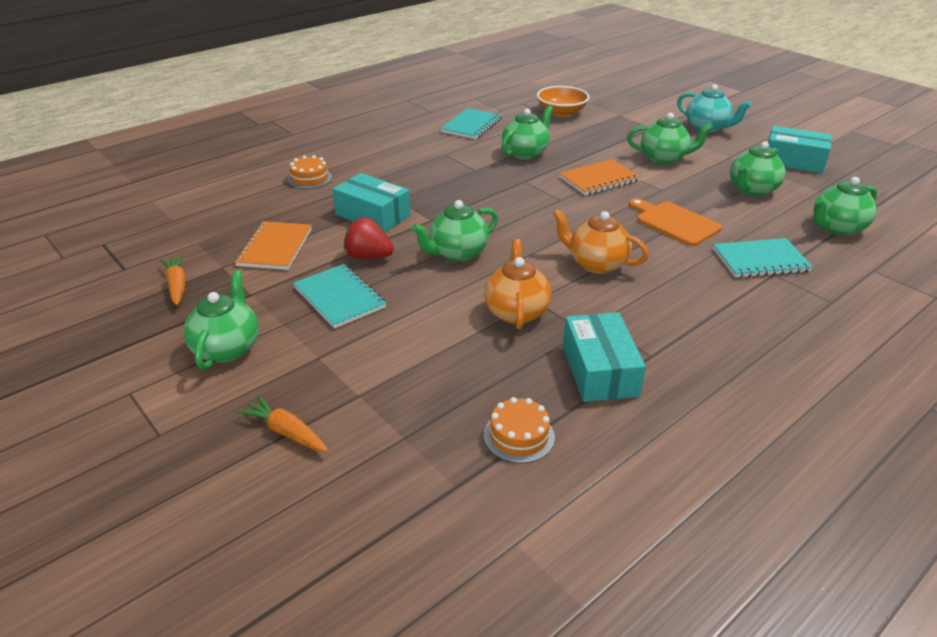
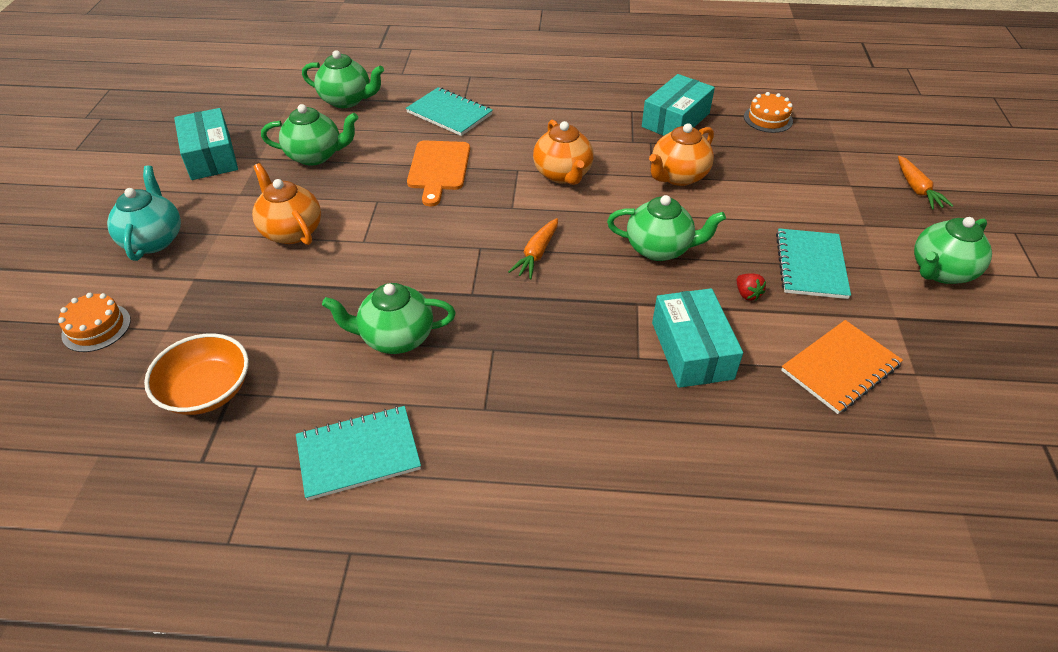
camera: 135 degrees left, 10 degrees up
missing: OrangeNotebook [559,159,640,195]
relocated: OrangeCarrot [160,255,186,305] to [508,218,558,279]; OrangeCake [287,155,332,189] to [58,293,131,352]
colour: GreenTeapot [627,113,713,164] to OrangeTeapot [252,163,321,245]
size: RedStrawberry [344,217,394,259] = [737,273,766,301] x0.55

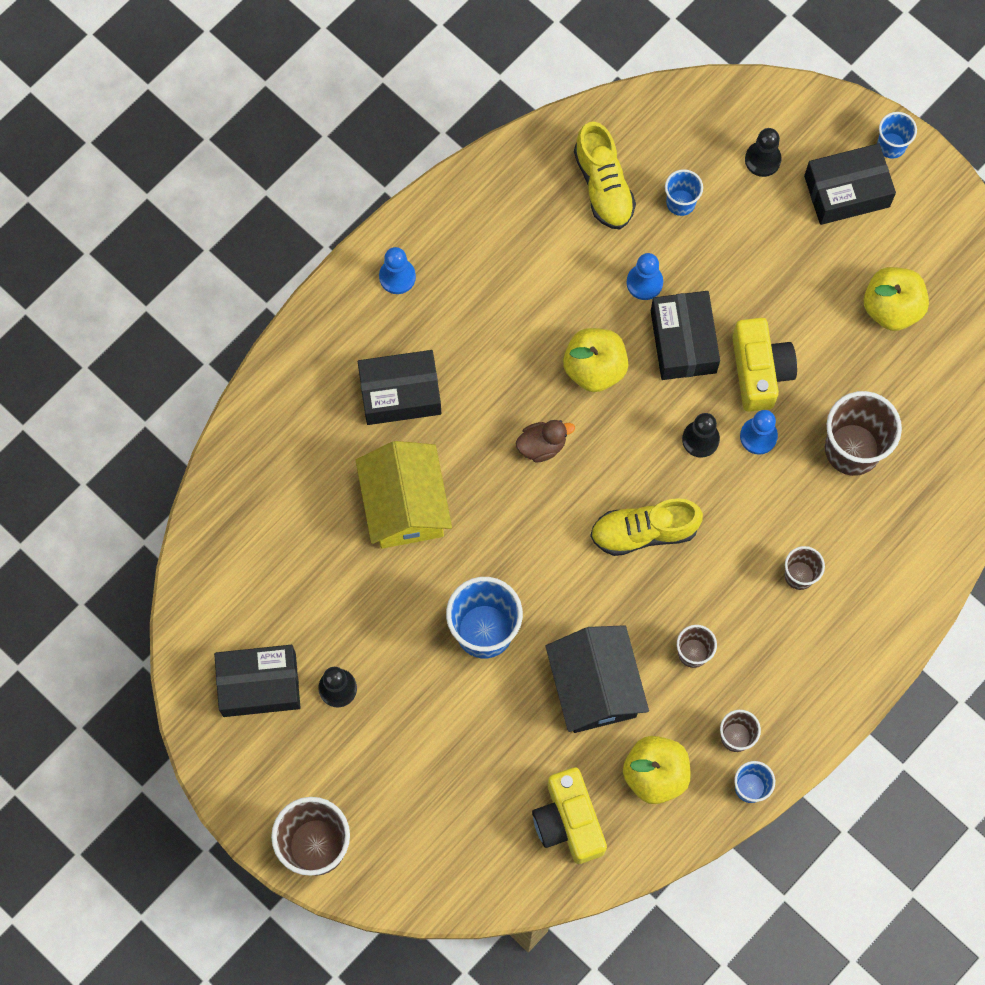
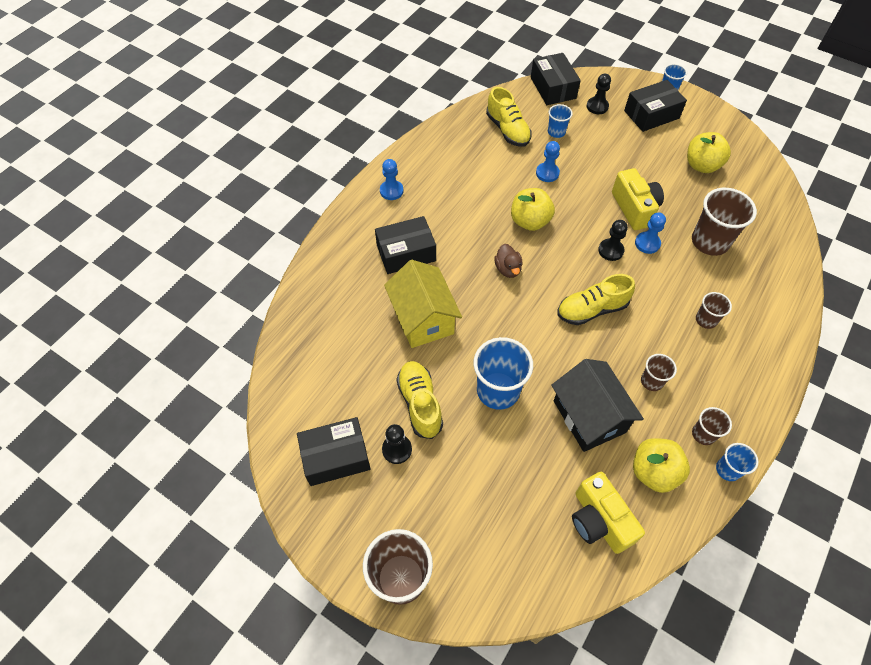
camera: 10 degrees left, 15 degrees down
appeared: YellowShoe [396,361,443,439]
relocated: BlackBox [651,291,720,380] to [531,53,581,105]
spun: BrownDuck [516,420,575,463] = [494,244,523,278] 105 degrees clockwise

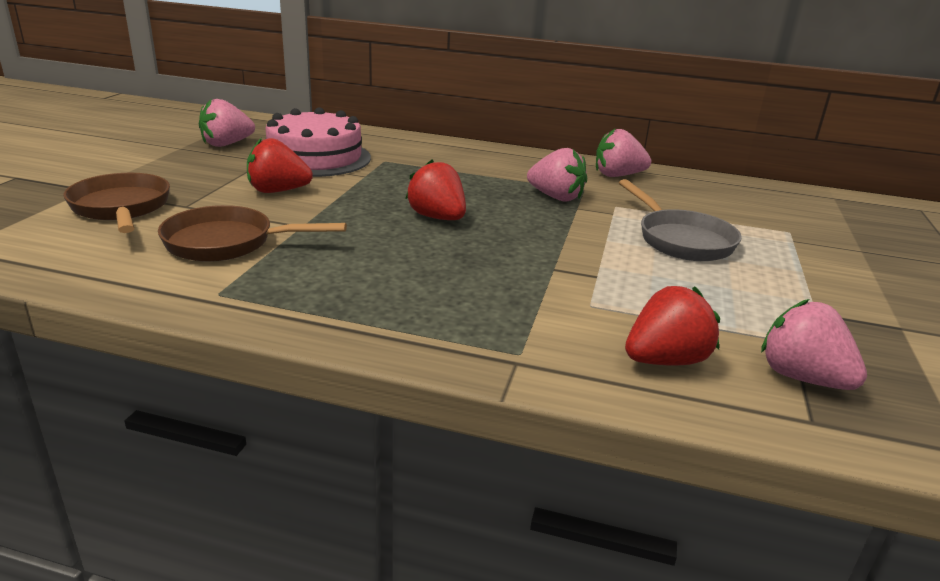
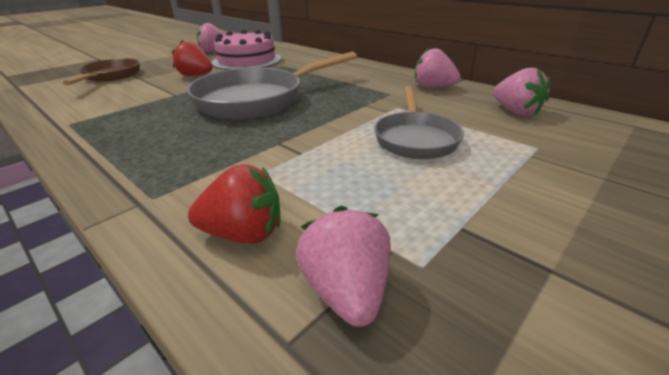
camera: 30 degrees right, 5 degrees up
missing: BrownPan [158,205,347,262]
relocated: PinkStrawberry [527,148,587,202] to [493,68,550,116]
exchanged: RedStrawberry [405,160,466,220] to GreyPan [187,52,357,119]

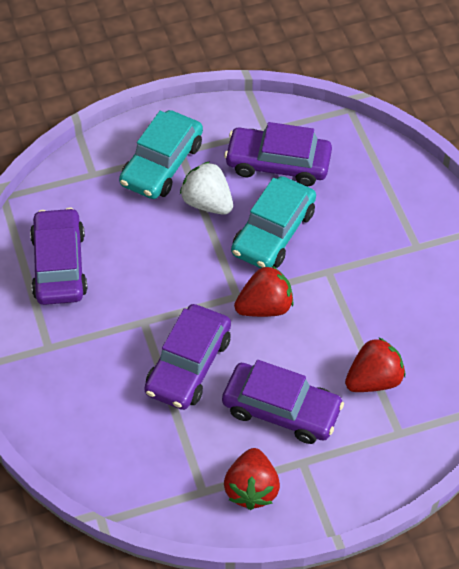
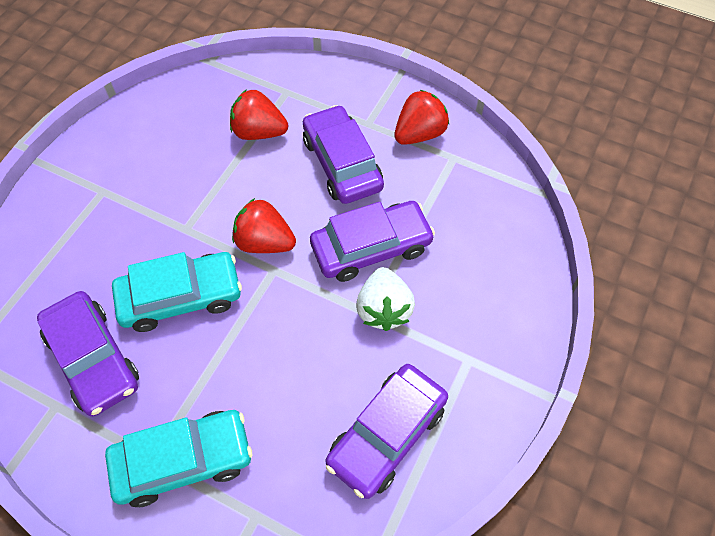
camera: 135 degrees left, 5 degrees up
relocated: WhiteStrawberry [180,162,233,215] to [356,267,415,331]

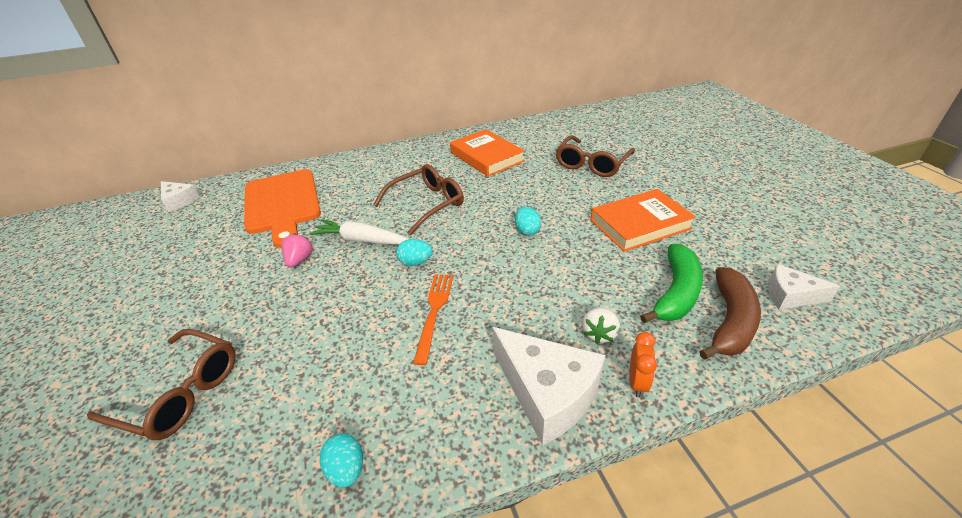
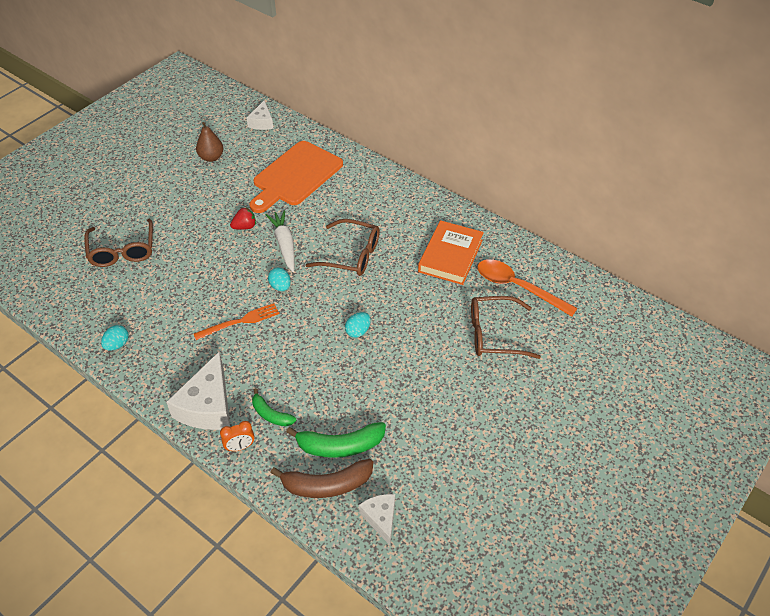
camera: 55 degrees right, 10 degrees up
missing: OrangeBook [591,189,696,252]
appeared: BrownPear [196,122,224,162]; OrangeSpoon [477,259,578,317]
exchanged: WhiteStrawberry [582,307,620,344] to GreenBanana [252,388,296,426]
colour: PinkStrawberry [282,233,313,268] to RedStrawberry [230,208,256,230]

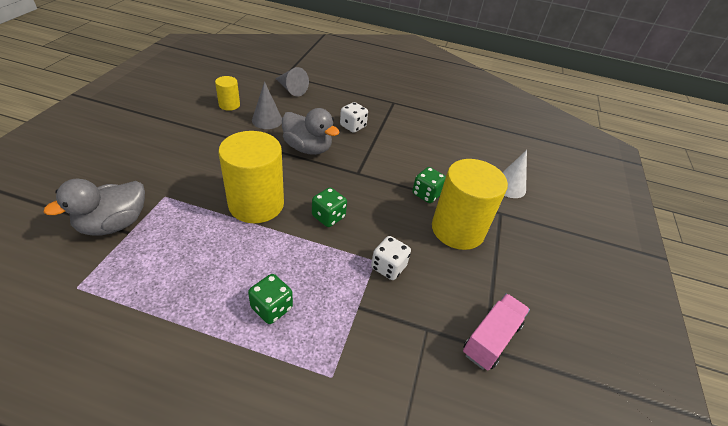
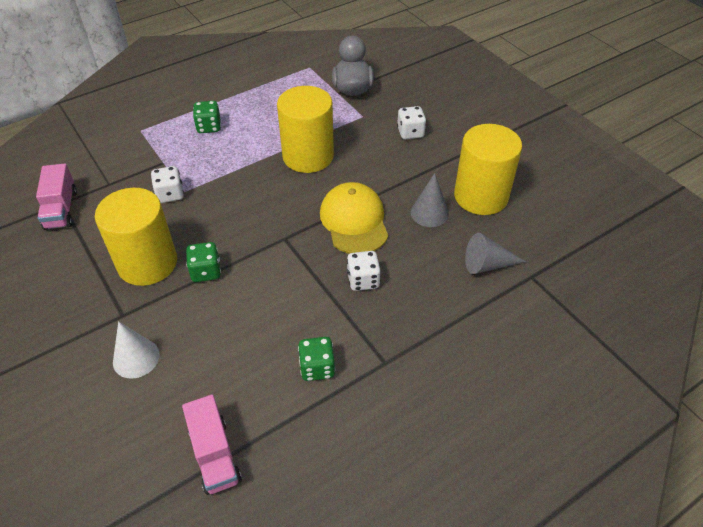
camera: 135 degrees right, 5 degrees up
appeared: PinkTruck [182,395,242,495]; WhiteDice [397,106,426,139]
relocated: GreenDice [312,187,347,227] to [298,337,335,381]
exchanged: GreyDuck [282,108,340,155] to YellowCap [320,182,388,254]
size: YellowCylinder [215,76,240,111] = [454,124,522,215] x2.08

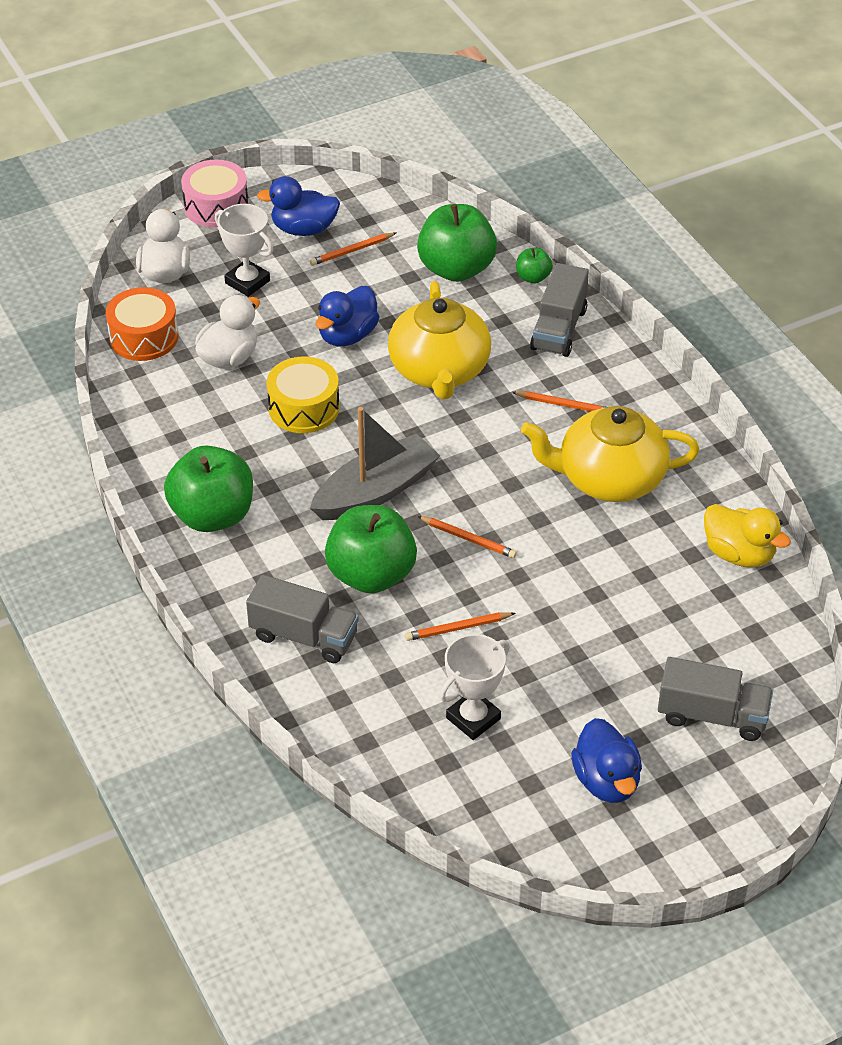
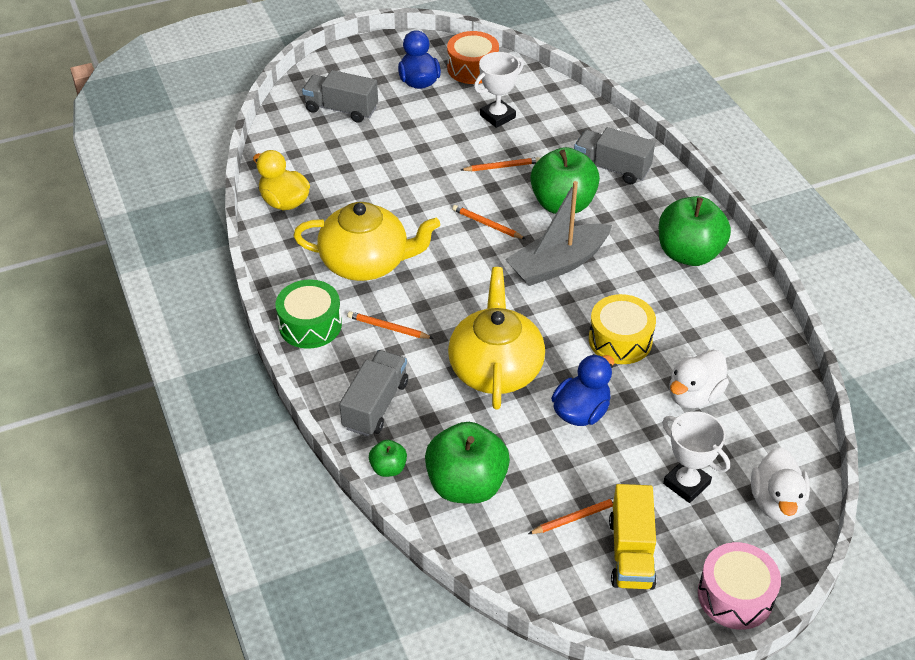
camera: 175 degrees left, 0 degrees up
appeared: GreenDrum [275,279,342,349]
relocated: OrangeDrum [106,287,178,361] to [447,31,499,84]
exchanged: BlueDuck [257,176,340,236] to YellowTruck [609,484,657,589]

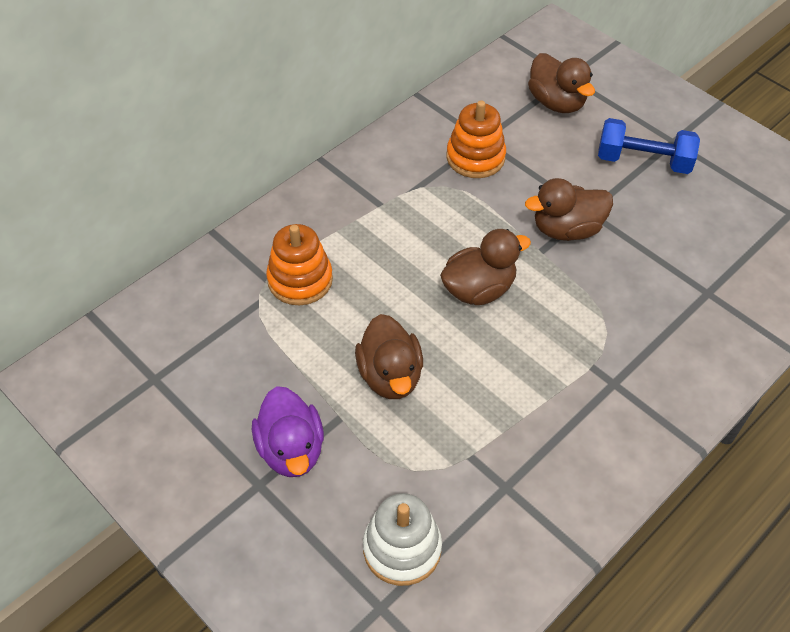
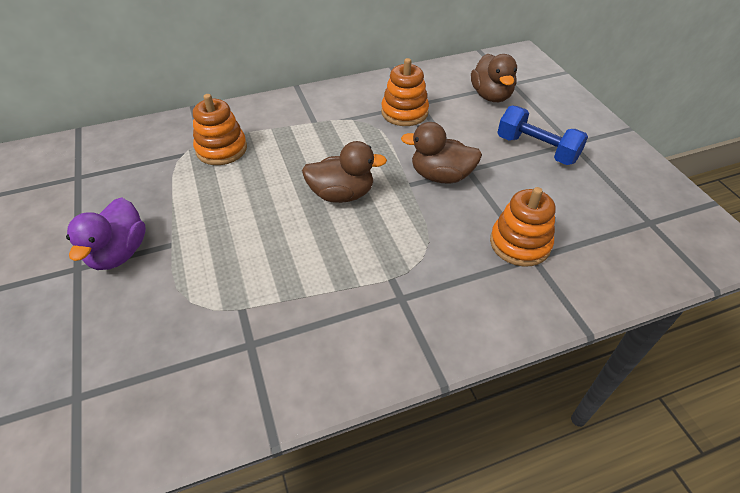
camera: 25 degrees right, 5 degrees down
missing: BrownDuck [355,314,423,399]; WhiteStackingToy [363,493,442,586]
appeared: OrangeStackingToy [490,187,555,267]

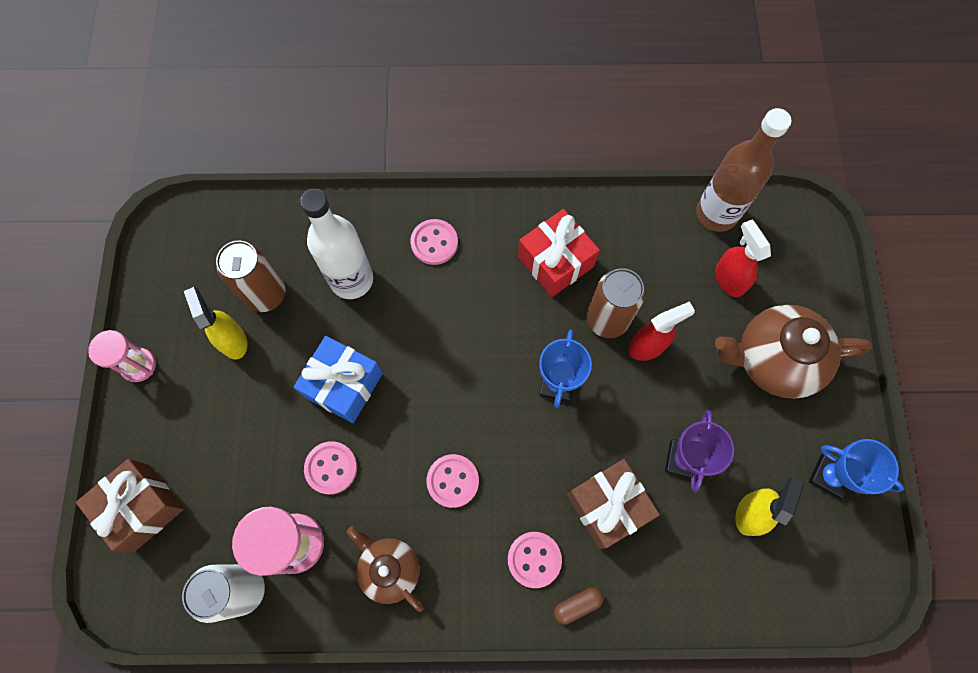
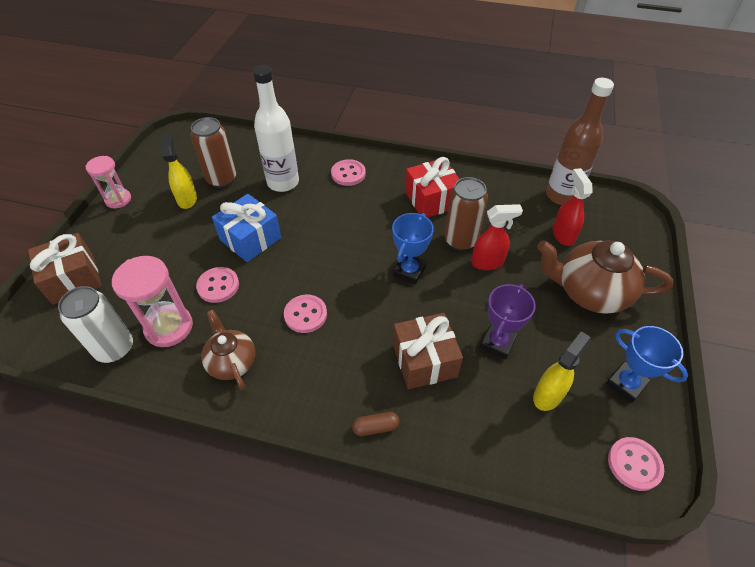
camera: 15 degrees right, 20 degrees down
relocated: PinkButton [508,532,562,588] to [608,437,664,491]

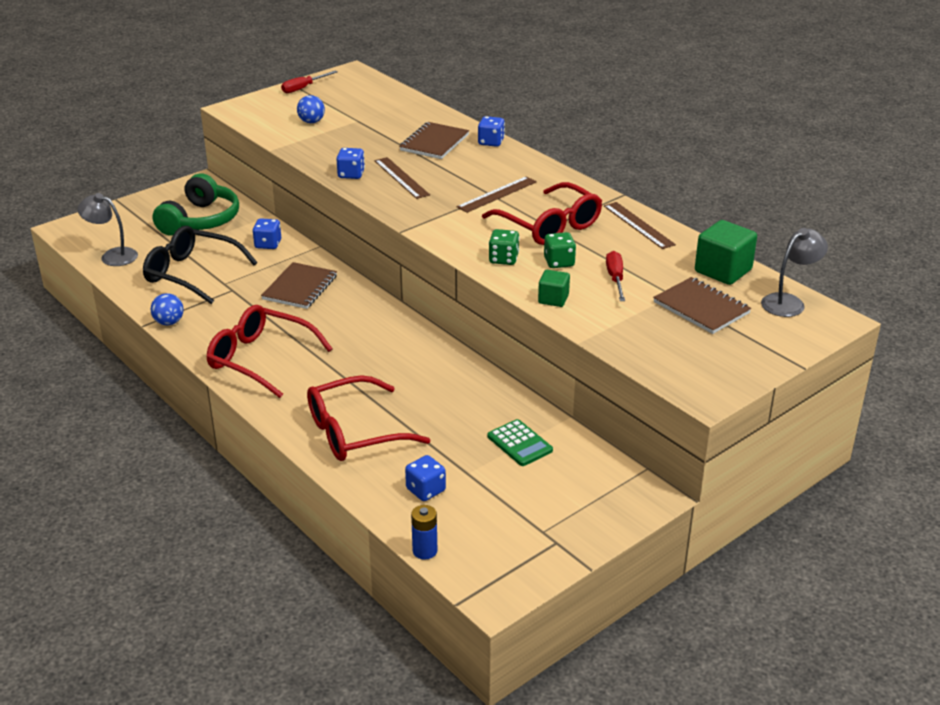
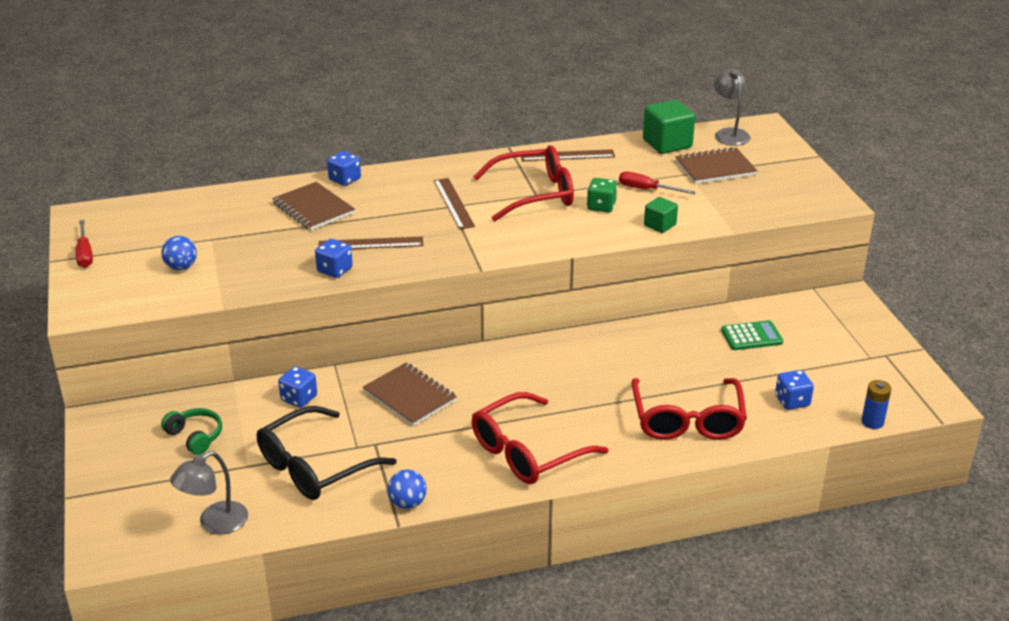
camera: 65 degrees left, 0 degrees up
missing: GreenDice [489,229,519,265]
size: GreenHeadphones [152,173,239,236] = [161,408,222,455] x0.54

